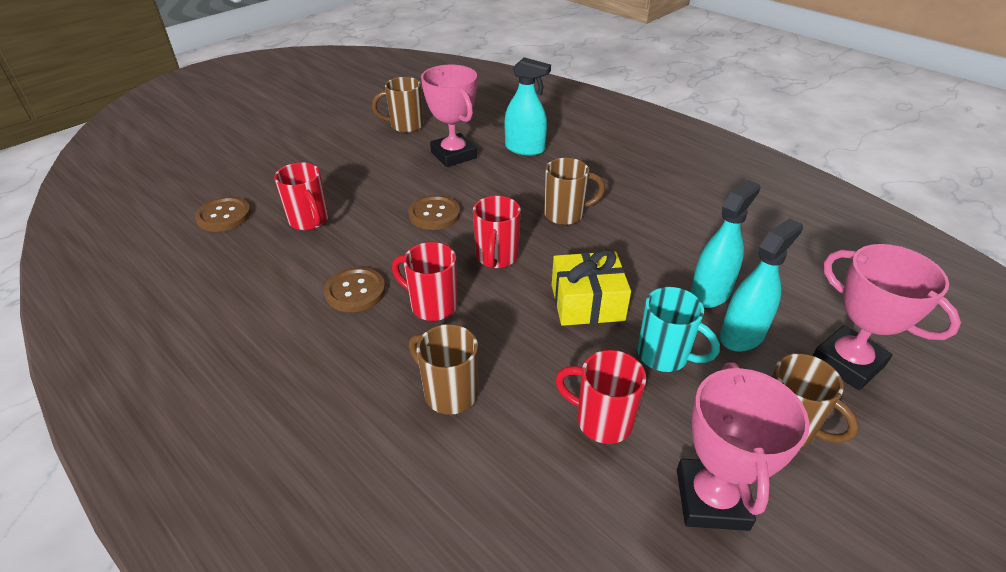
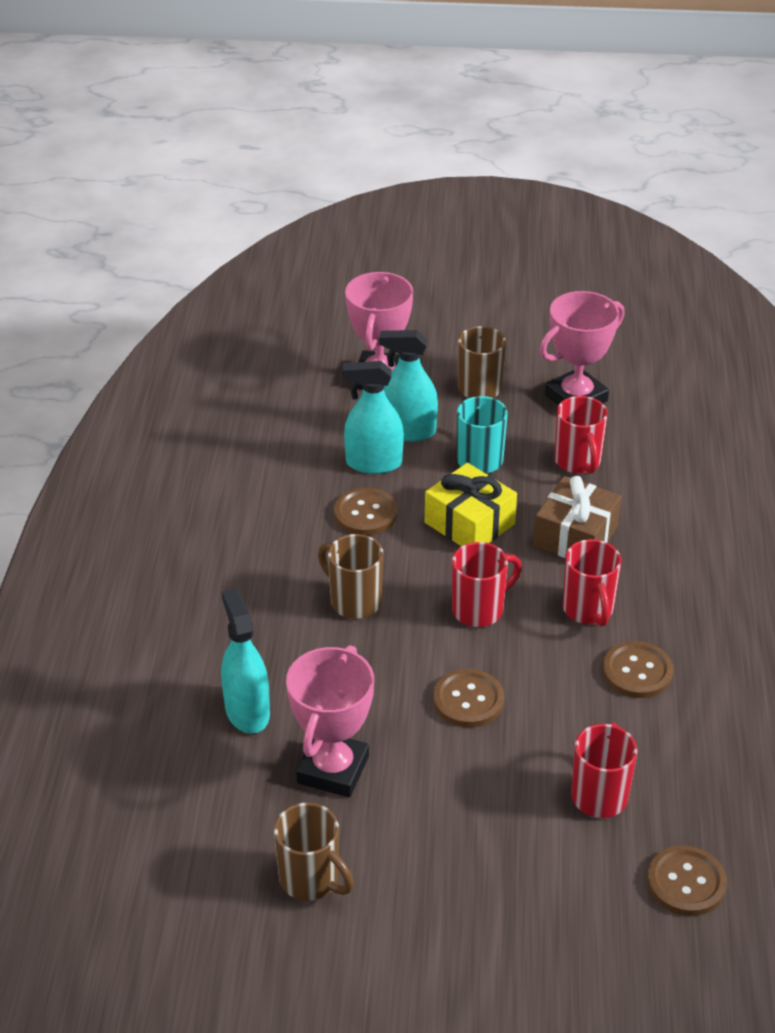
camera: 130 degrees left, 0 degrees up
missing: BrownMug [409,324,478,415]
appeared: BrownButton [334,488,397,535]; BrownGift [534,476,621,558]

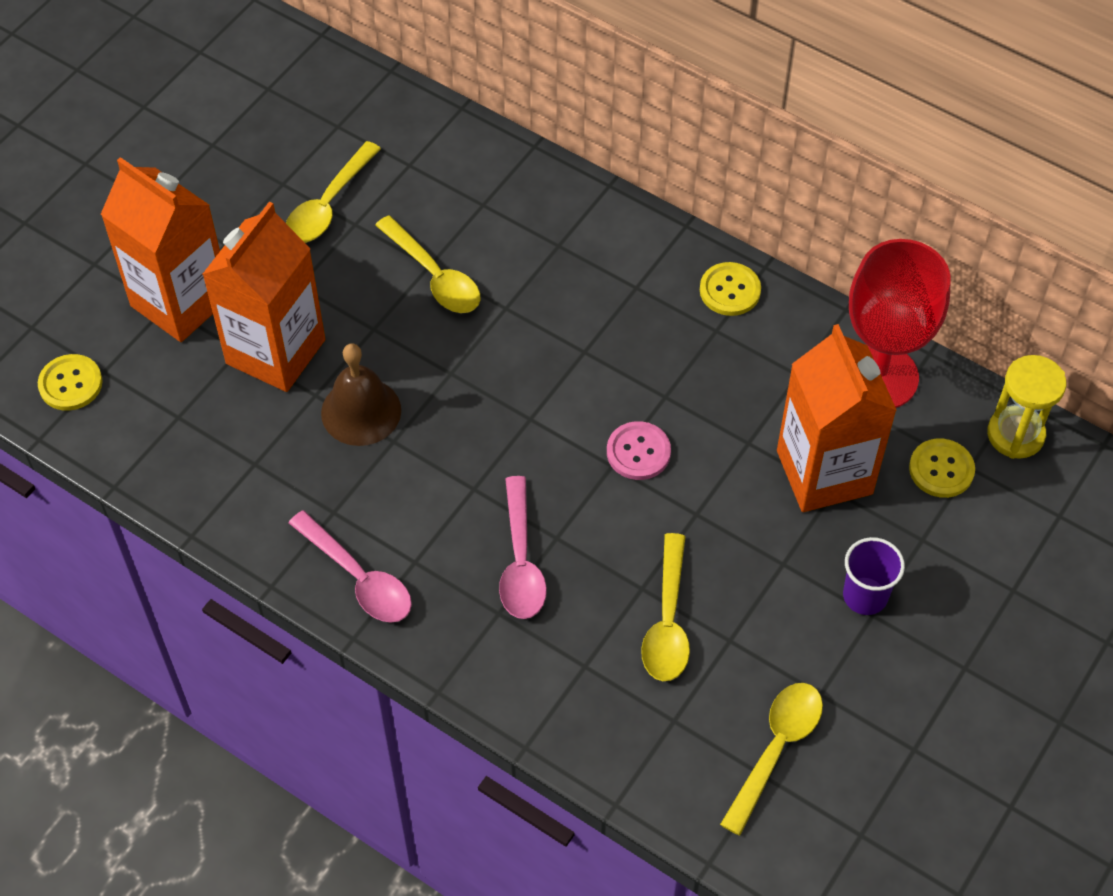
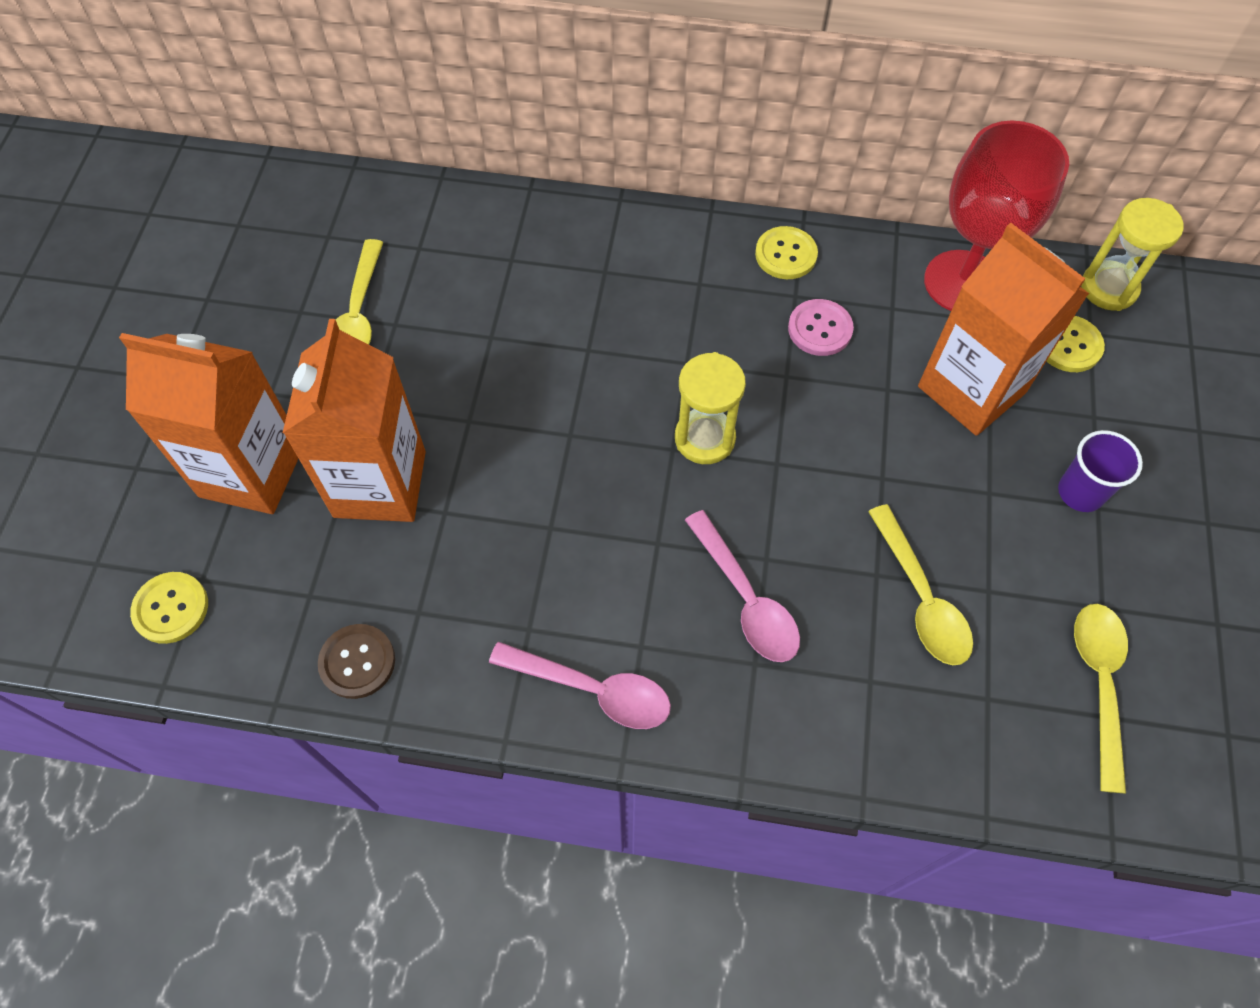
camera: 25 degrees left, 5 degrees up
missing: BrownBell [321,344,401,446]; YellowSpoon [375,215,481,313]
appeared: BrownButton [318,624,395,699]; YellowHourglass [675,352,746,464]
relocated: PinkButton [607,421,671,480] to [788,299,854,356]

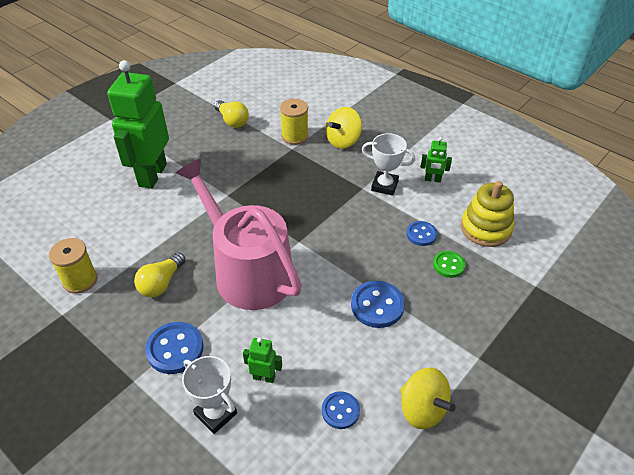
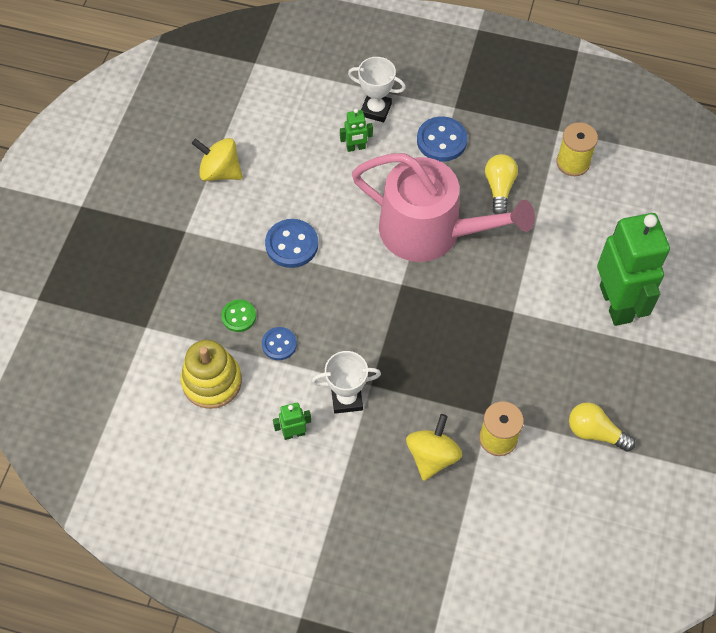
camera: 155 degrees right, 15 degrees up
missing: BlueButton [322,391,360,429]

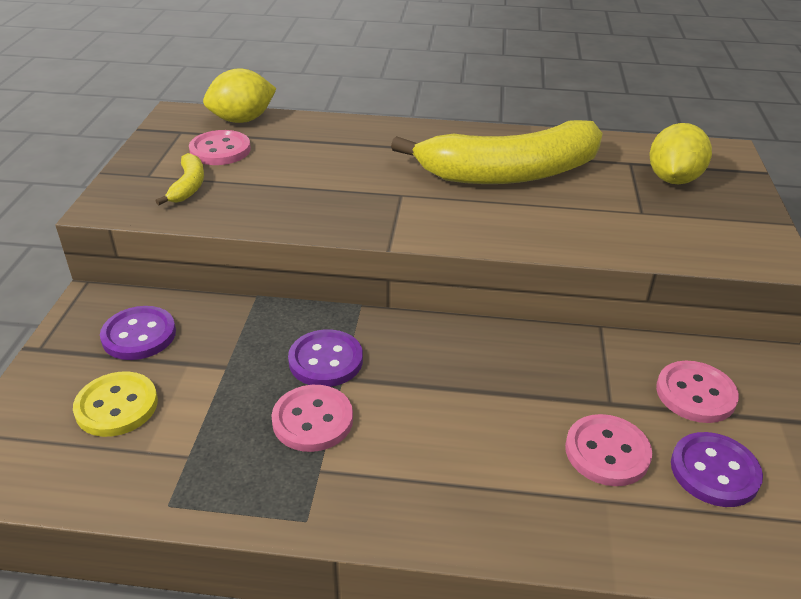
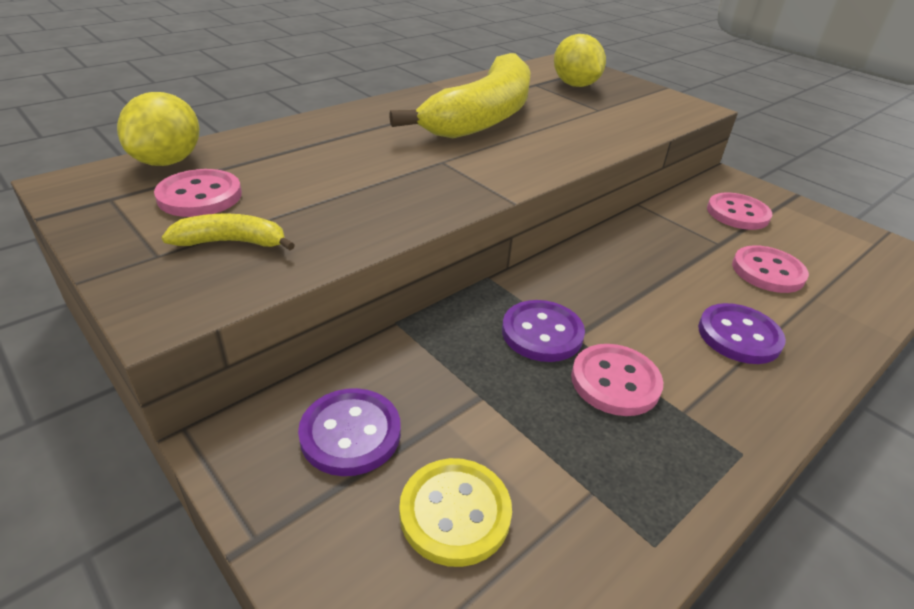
camera: 50 degrees left, 0 degrees up
relocated: PurpleButton [671,432,763,507] to [698,303,786,364]
spun: YellowBanana [156,153,204,205] = [161,213,295,250] 45 degrees counterclockwise

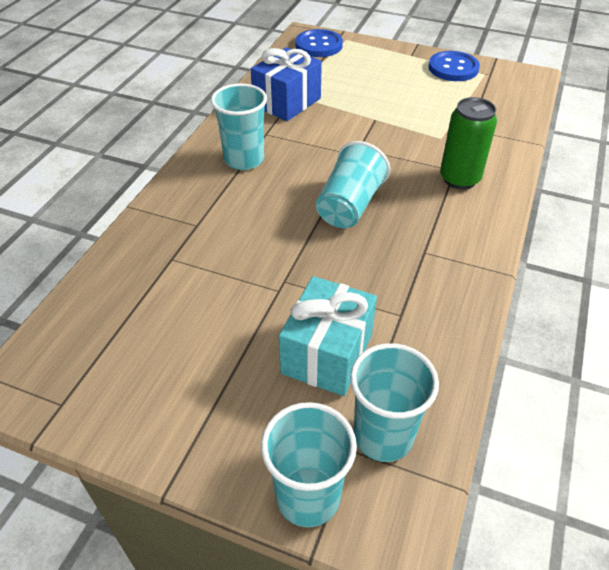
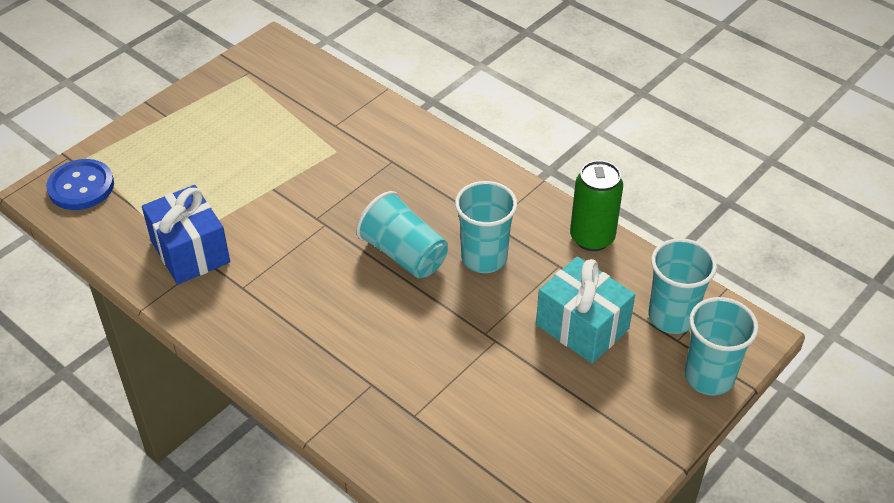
camera: 70 degrees left, 0 degrees up
missing: BlueButton [428,51,480,81]
relocated: TurquoiseCup [211,83,267,170] to [455,181,517,273]; GreenCan [440,97,497,190] to [570,160,623,251]

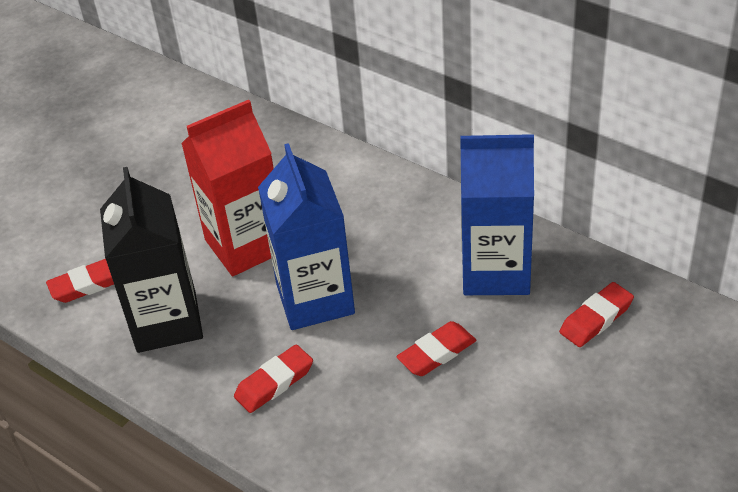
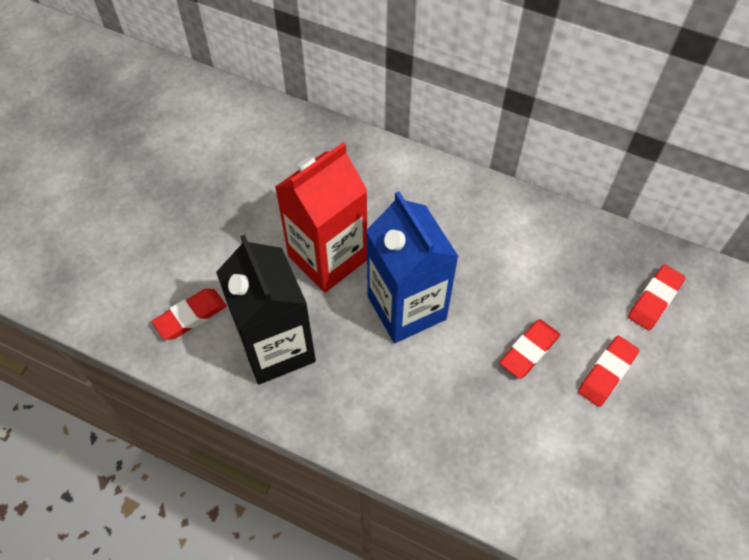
camera: 15 degrees left, 15 degrees up
missing: BlueCarton [460,134,534,295]
relocated: RedEraser [234,345,313,413] to [578,336,639,407]

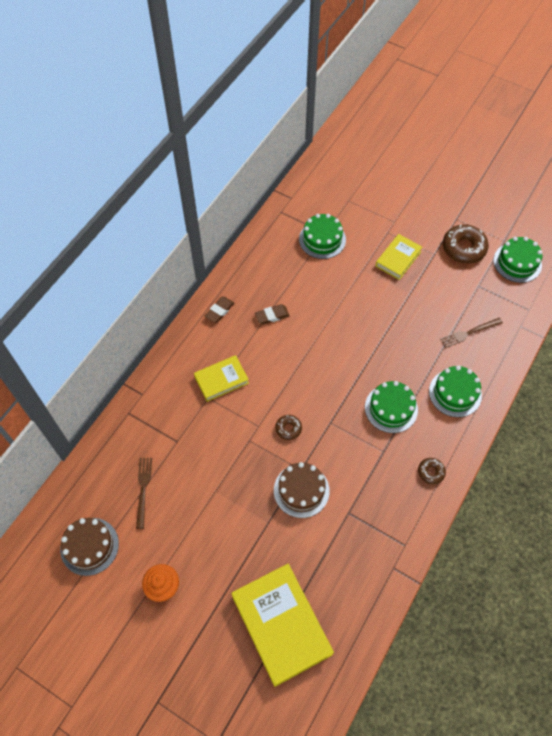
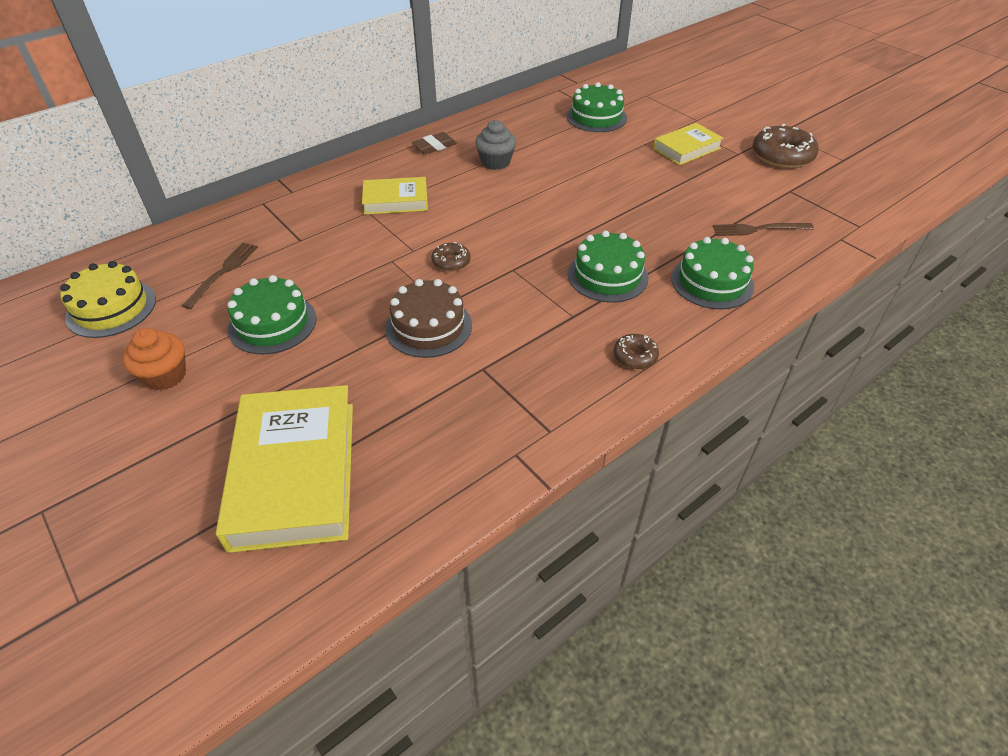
camera: 20 degrees right, 15 degrees down
relocated: GreenCake [494,237,542,283] to [227,275,317,355]
exchanged: BrownEraser [255,304,290,325] to GreyCupcake [475,120,516,170]
colour: BrownCake [60,518,119,576] to YellowCake [60,261,156,338]

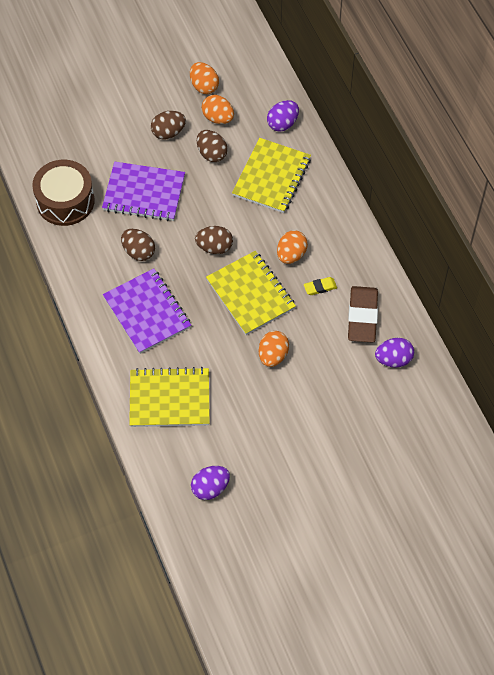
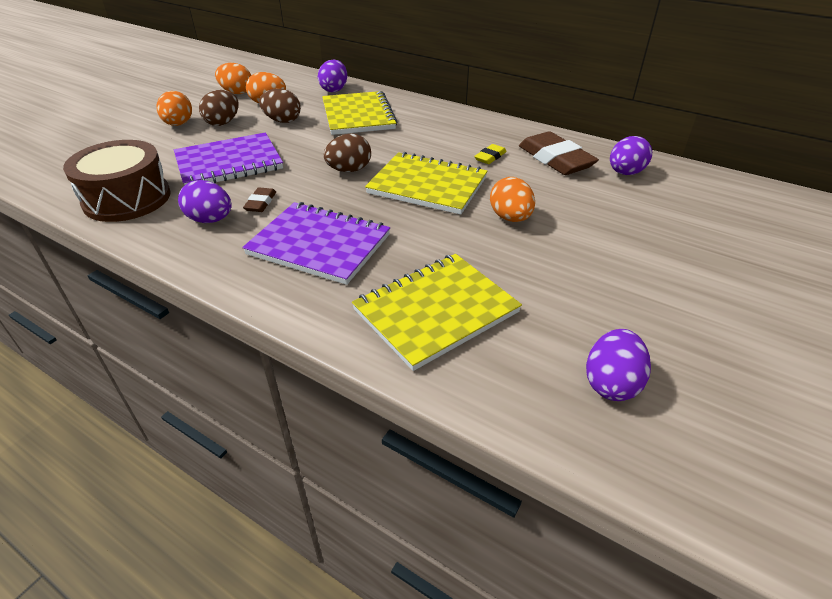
camera: 35 degrees left, 20 degrees down
appeared: PurpleEgg [178,180,232,223]
relocated: OrangeEgg [277,230,308,264] to [157,91,192,126]
exchanged: BrownEgg [121,229,155,261] to BrownEraser [243,187,276,212]

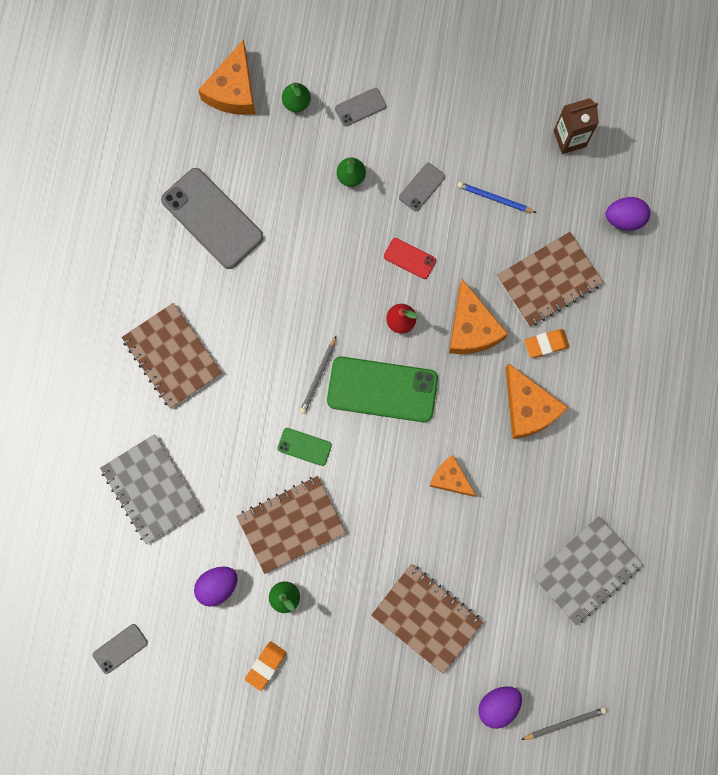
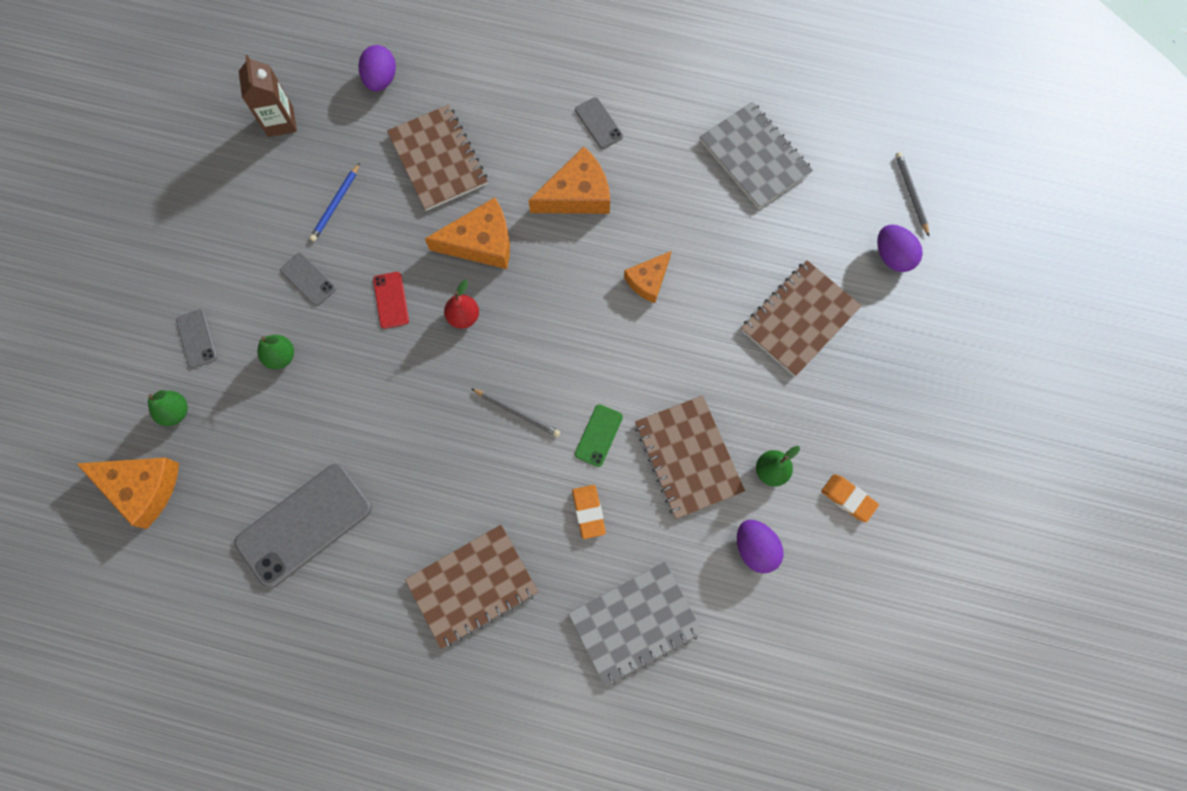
camera: 85 degrees left, 5 degrees down
missing: GreenPhone [327,357,438,422]
relocated: GreyPhone [93,624,148,674] to [575,97,623,149]; OrangeEraser [524,329,570,358] to [572,485,606,539]
spun: RedPhone [384,238,436,279] = [373,272,409,329] 45 degrees counterclockwise

